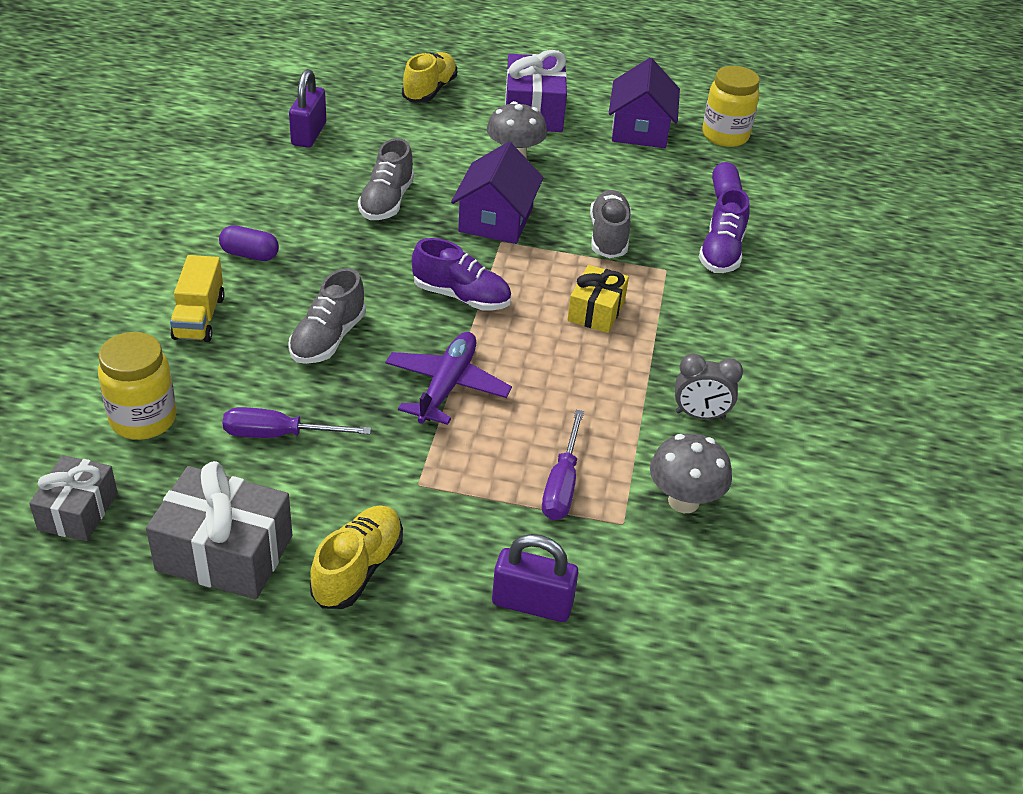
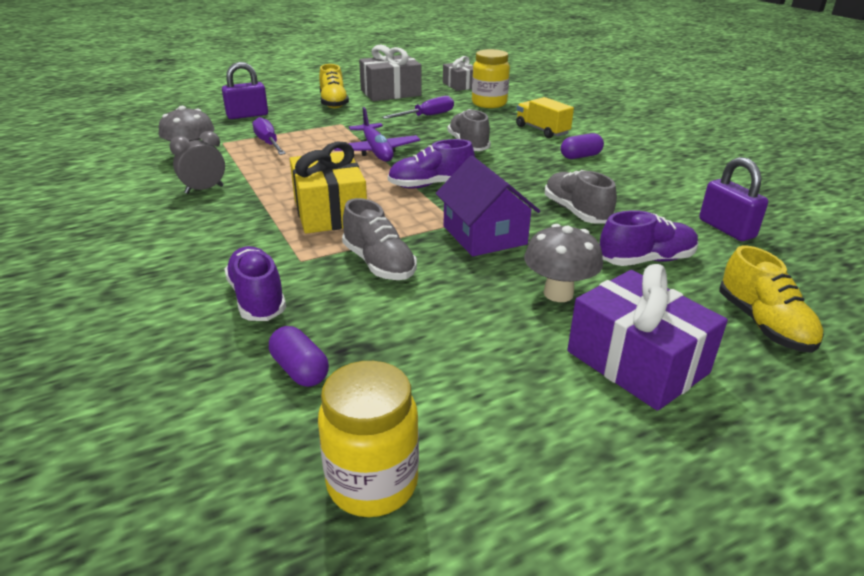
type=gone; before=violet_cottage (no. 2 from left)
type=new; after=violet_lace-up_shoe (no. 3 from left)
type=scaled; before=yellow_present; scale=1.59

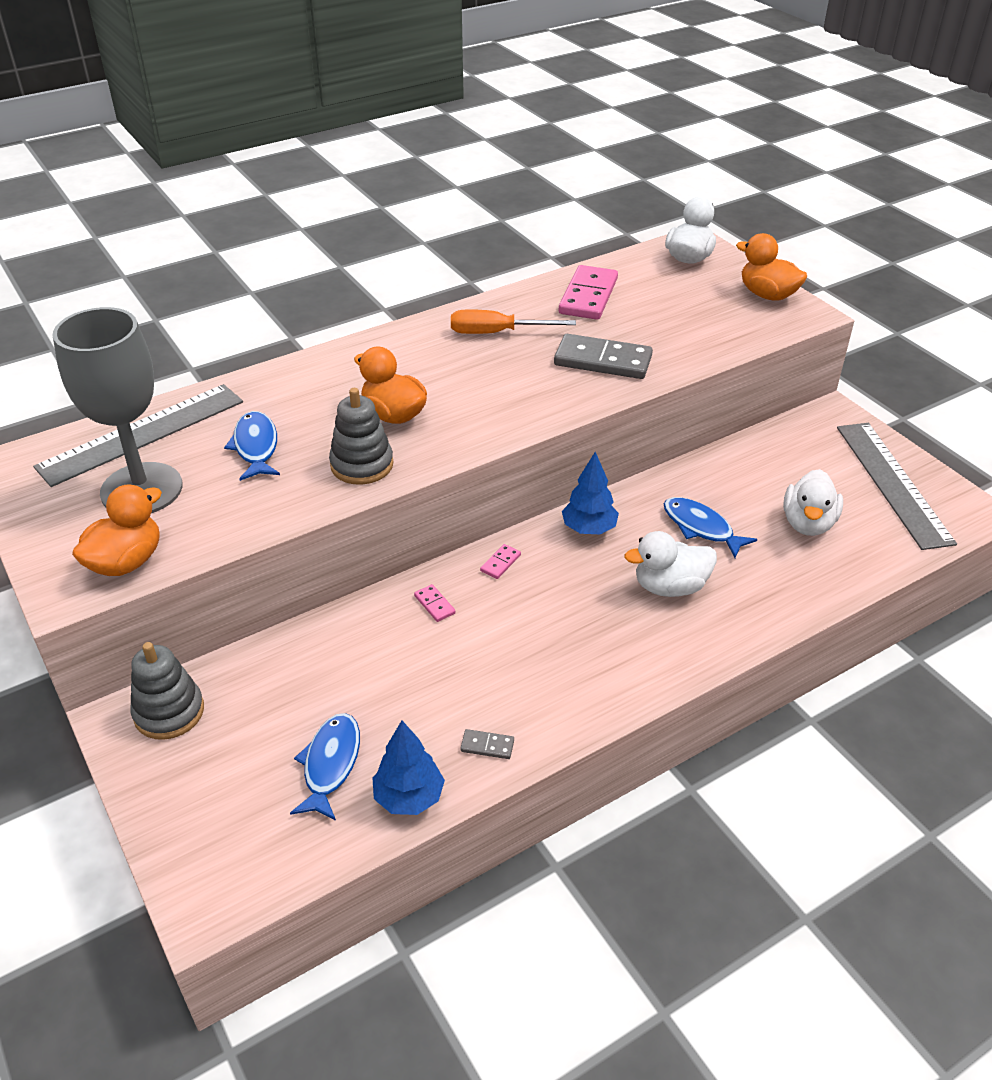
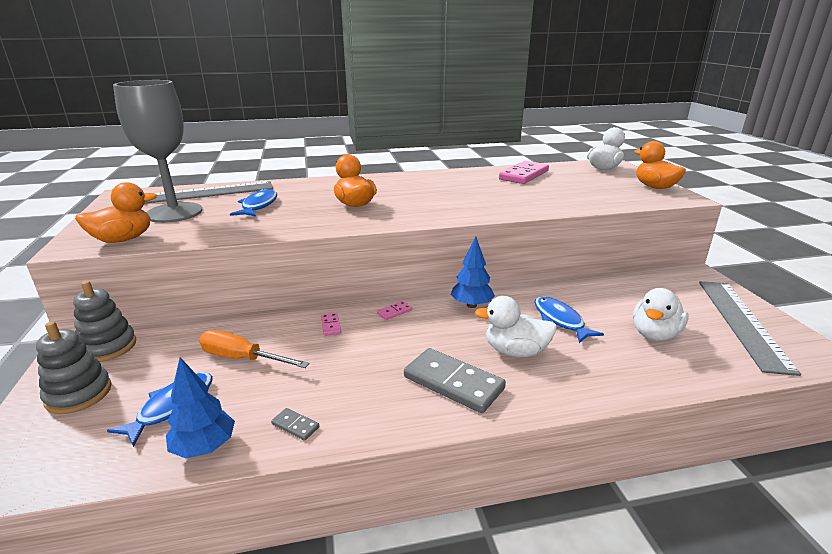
type=shifted; before=ash-grey_ring_stacker (no. 2 from left in the first image); after=ash-grey_ring_stacker (no. 1 from left)
type=shifted; before=orange-coloured_hand_screwdriver
type=shifted; before=ash-grey_domino (no. 2 from left)

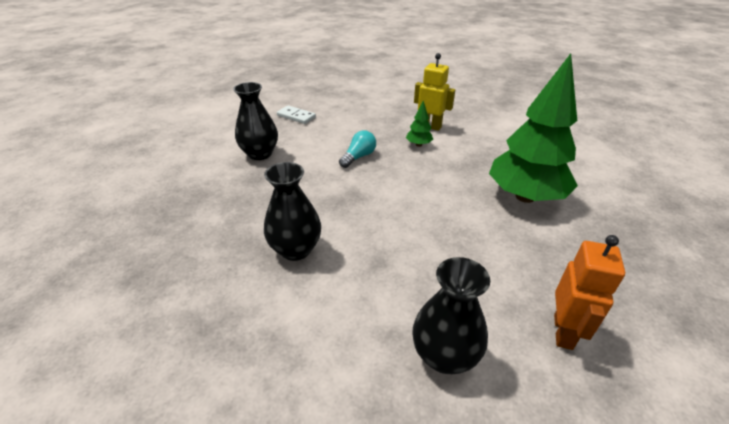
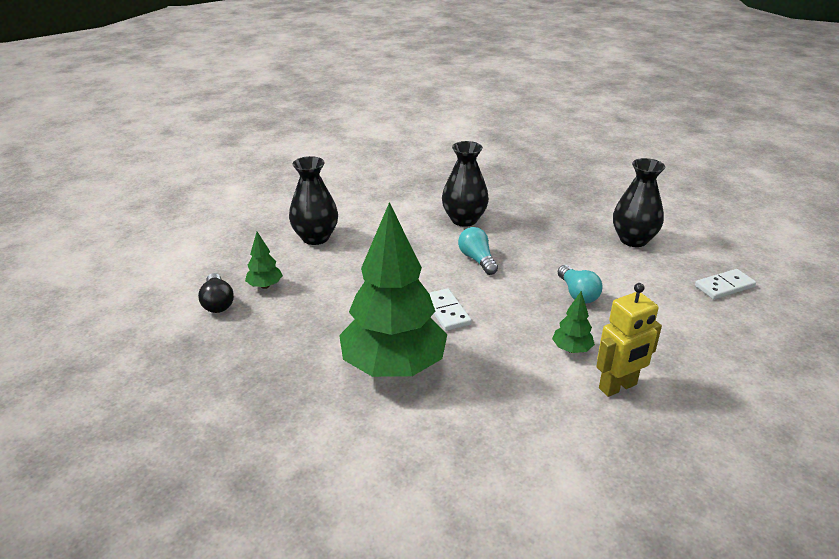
type=new; after=ebony_lightbulb
type=new; after=white_domino (no. 1 from left)
type=new; after=turquoise_lightbulb (no. 1 from left)
type=swapped; before=orange-coloured_robot_figure; after=leaf-green_tree (no. 1 from left)

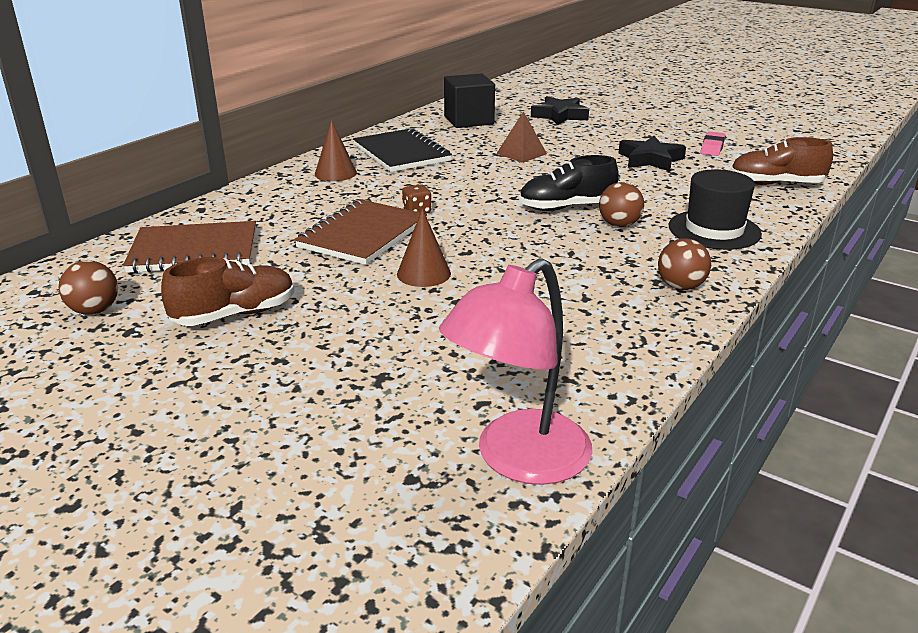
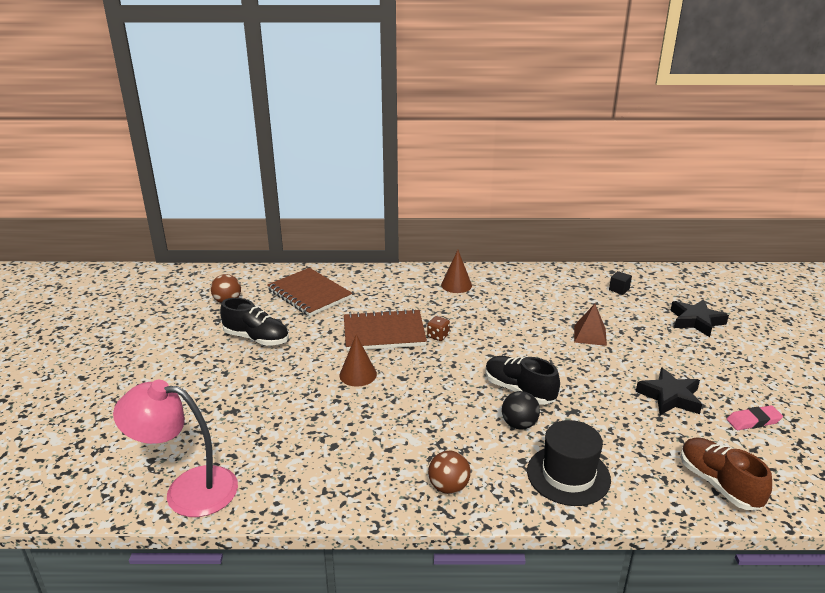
type=gone; before=ebony_exercise_book
type=repainted; before=dark_brown_lace-up_shoe (no. 1 from left); after=ebony_lace-up_shoe (no. 1 from left)
type=repainted; before=dark_brown_ball (no. 2 from left); after=ebony_ball
type=scaled; before=ebony_solid_cube; scale=0.44

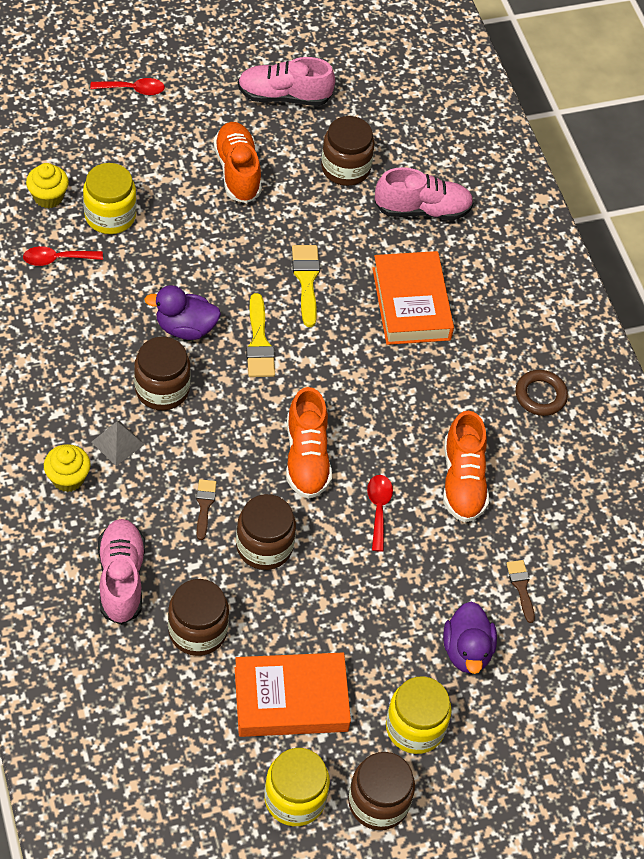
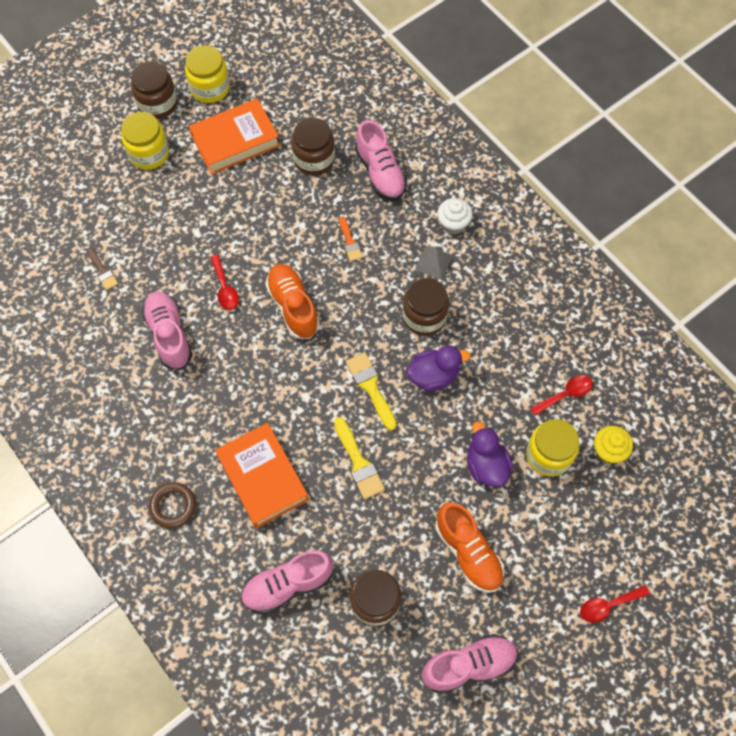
type=gone; before=dark_brown_jam_jar (no. 3 from left)
type=shifted; before=violet_duck (no. 2 from left)
type=shifted; before=dark_brown_ring
type=repainted; before=yellow_cupcake (no. 2 from left); after=white_cupcake
type=repainted; before=dark_brown_paint_brush (no. 1 from left); after=orange-coloured_paint_brush
type=repainted; before=orange-coloured_lace-up_shoe (no. 3 from left); after=pink_lace-up_shoe (no. 1 from left)

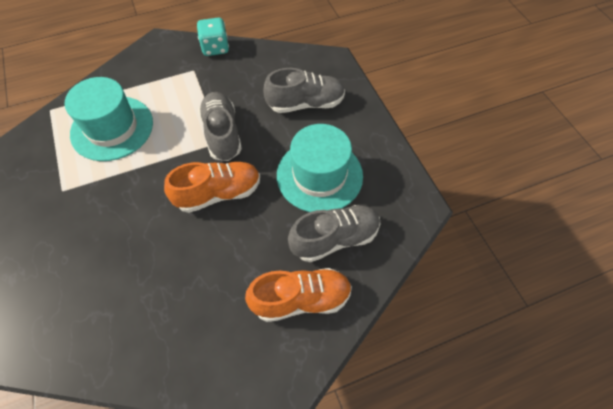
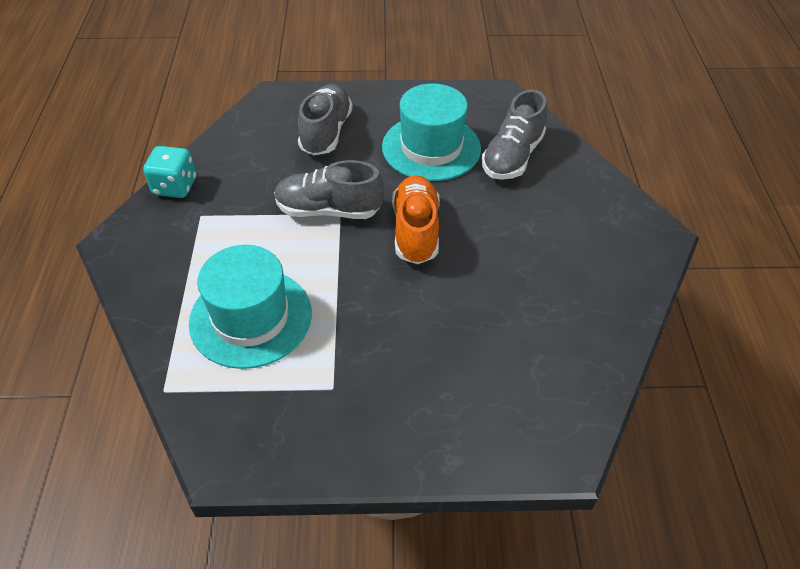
type=gone; before=orange-coloured_lace-up_shoe (no. 2 from left)
type=rotated; before=ash-grey_lace-up_shoe (no. 3 from left); turn=-150

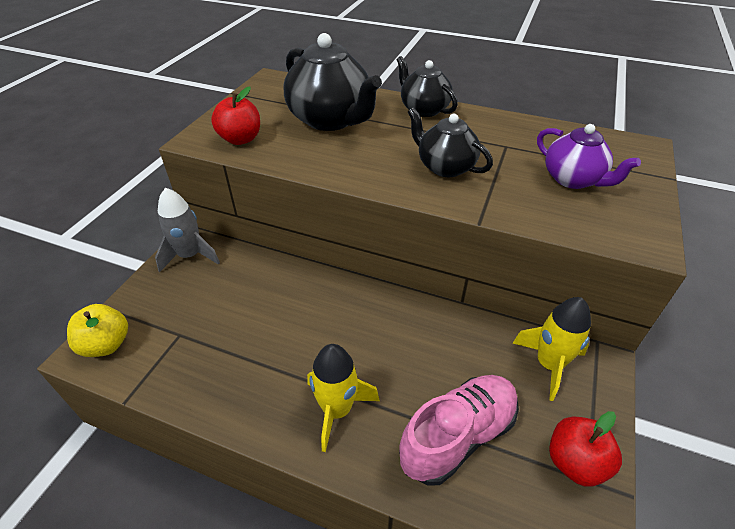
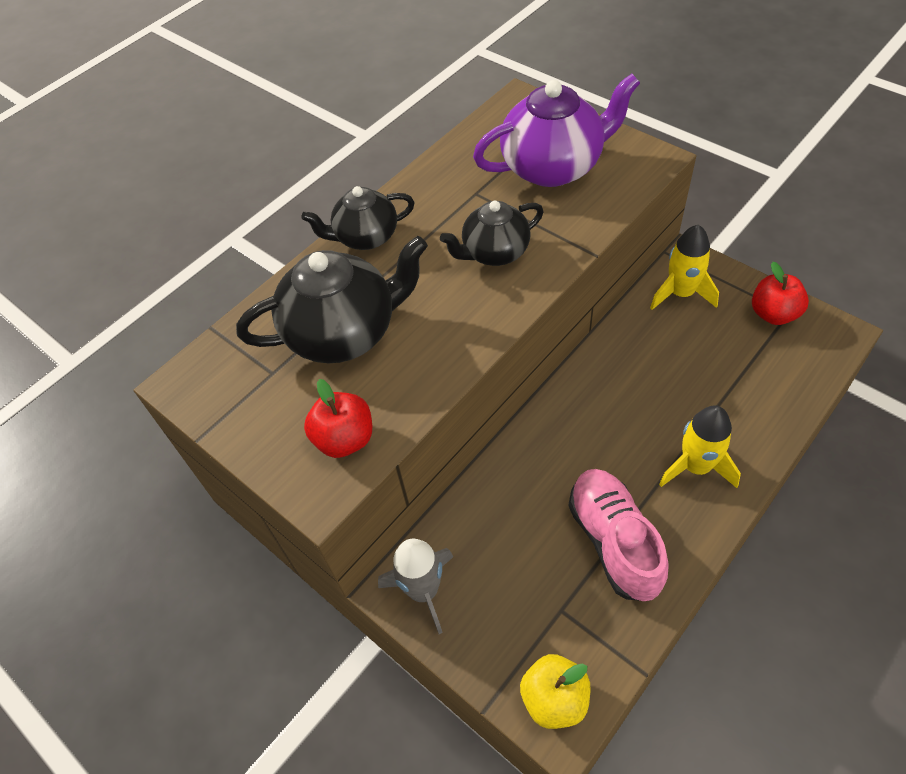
type=shifted; before=pink_lace-up_shoe
type=scaled; before=violet_tea_pot; scale=1.61

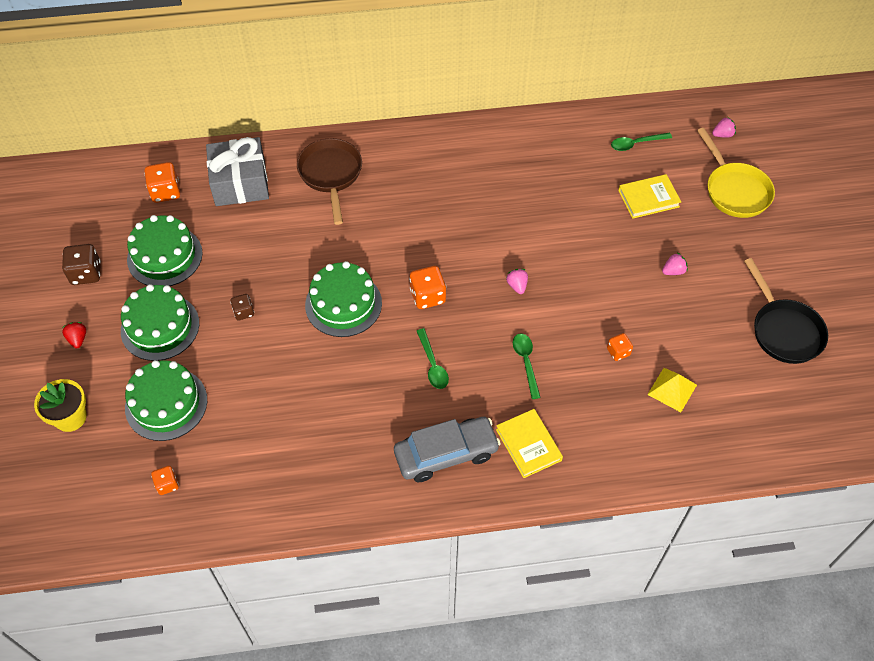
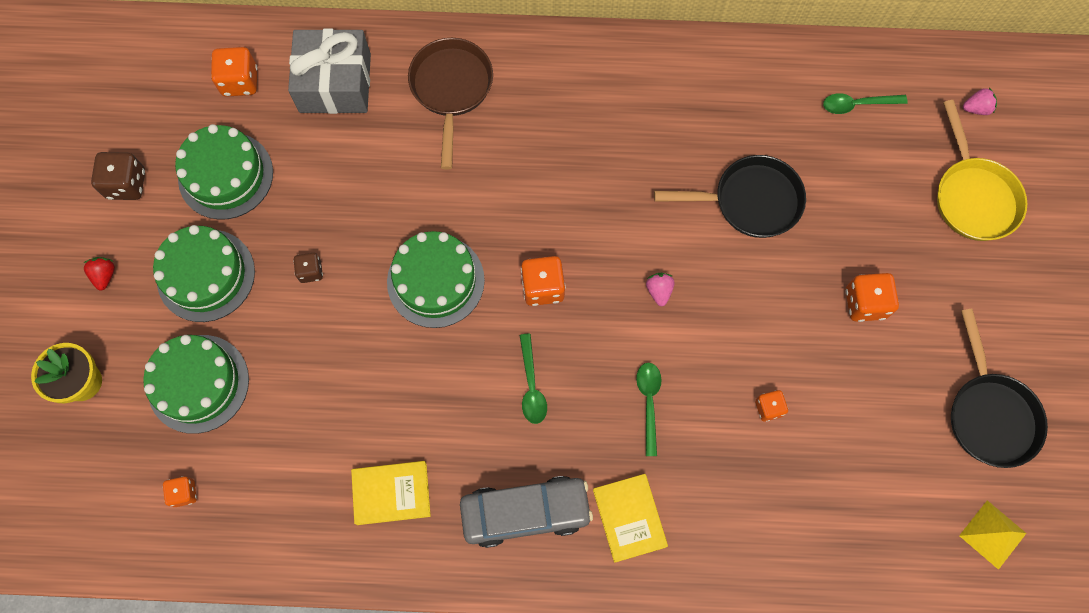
type=new; after=ebony_skillet (no. 1 from left)
type=shifted; before=yellow_book (no. 2 from left in the first image); after=yellow_book (no. 1 from left)
type=shifted; before=yellow_solid_pyramid
type=swapped; before=pink_berry (no. 2 from left); after=orange-coloured_die (no. 5 from left)

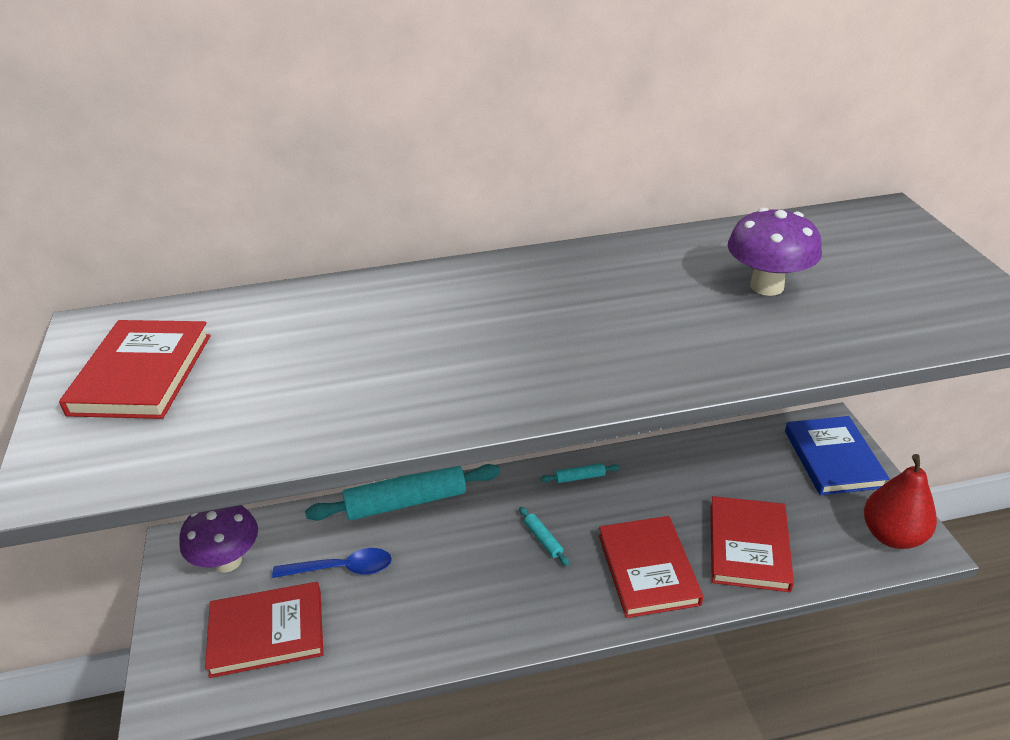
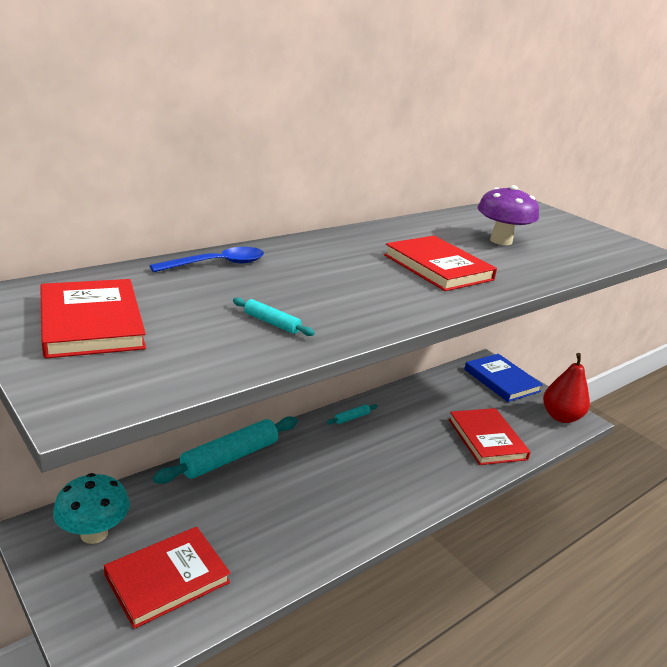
type=shifted; before=cobalt_teaspoon
type=shifted; before=turquoise_dough_roller (no. 2 from left)
type=shifted; before=crimson_book (no. 3 from left)
type=repainted; before=violet_toadstool (no. 1 from left); after=turquoise_toadstool

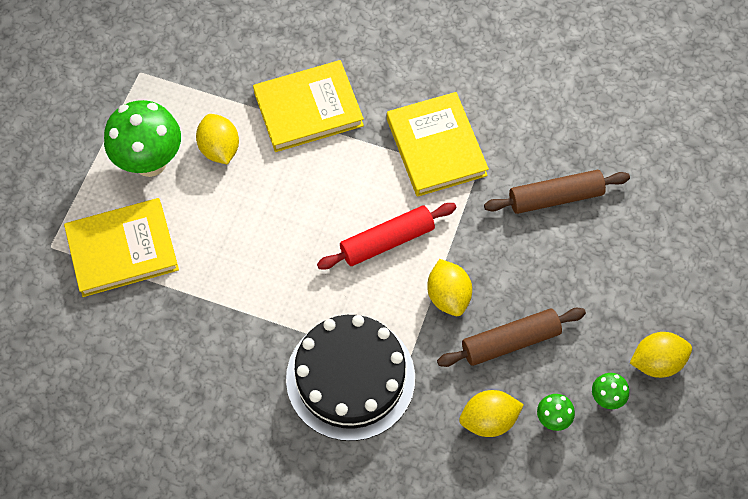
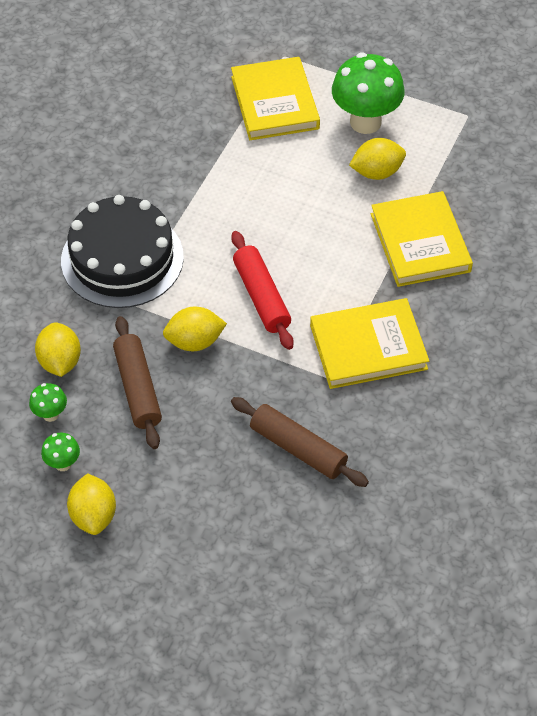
type=rotated; before=dark_brown_dough_roller (no. 2 from left); turn=-45

